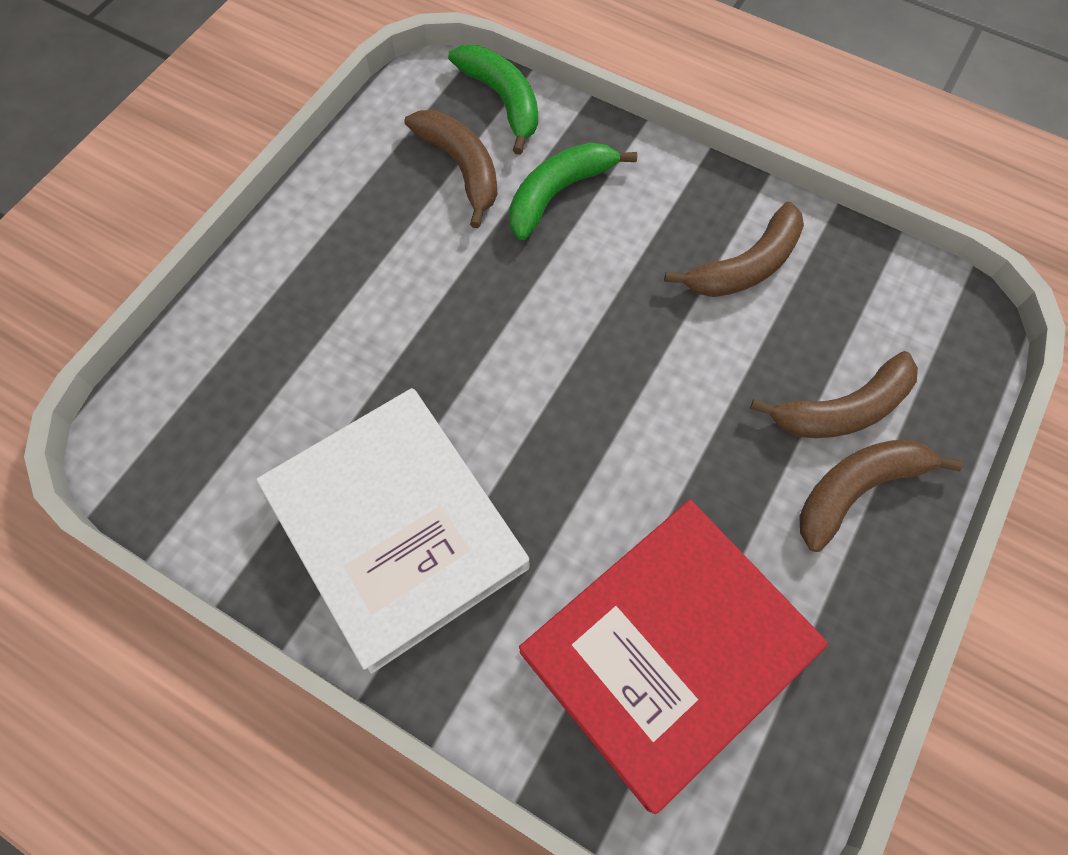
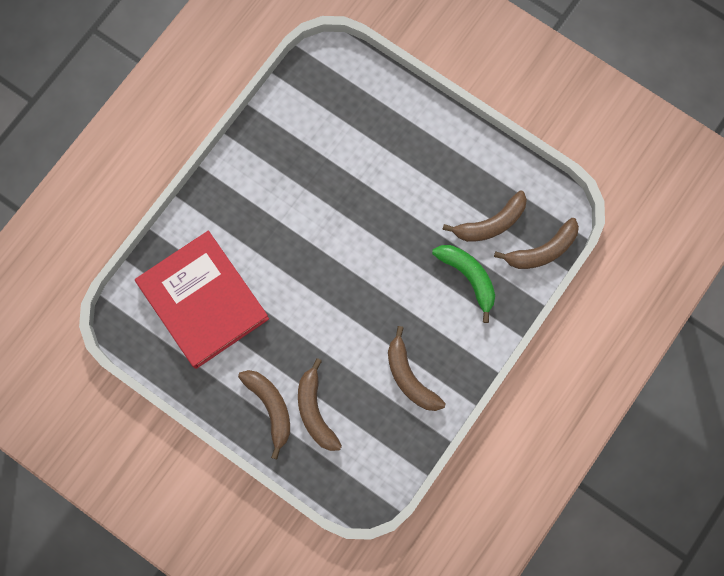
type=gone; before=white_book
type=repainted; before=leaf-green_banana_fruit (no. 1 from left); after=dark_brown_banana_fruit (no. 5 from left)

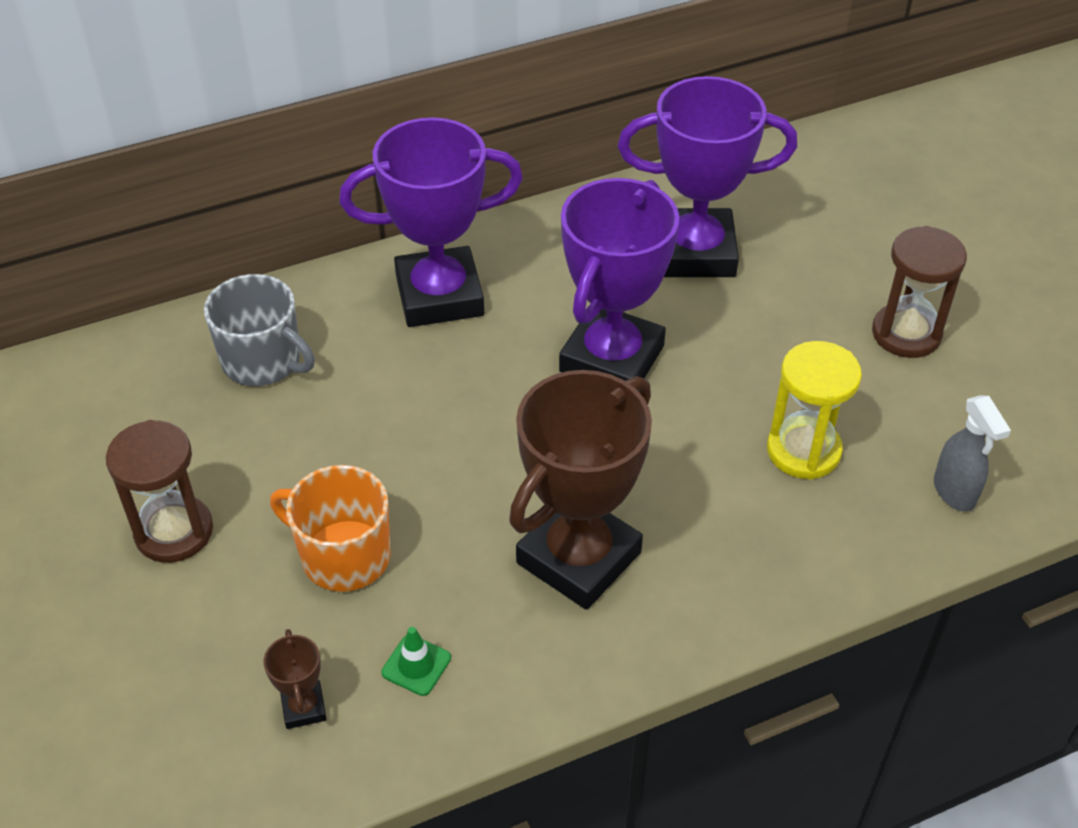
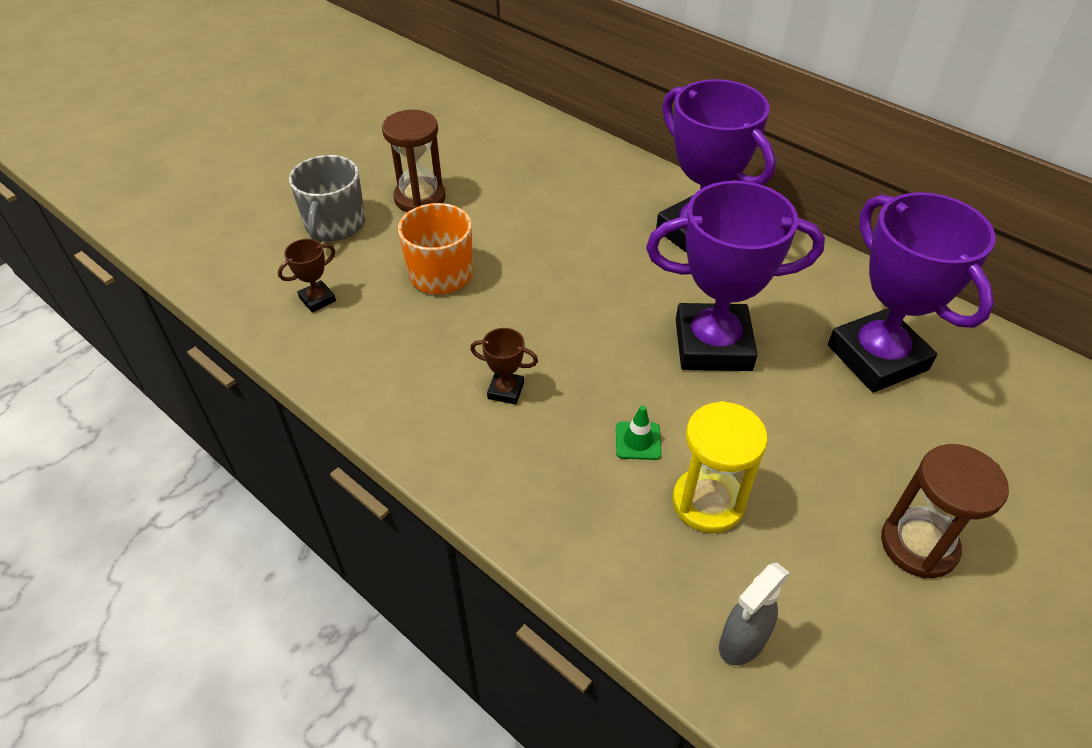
type=shifted; before=ash-grey_coffee_mug
type=shifted; before=leaf-green_traffic_cone
type=scaled; before=dark_brown_award_cup (no. 2 from left); scale=0.41

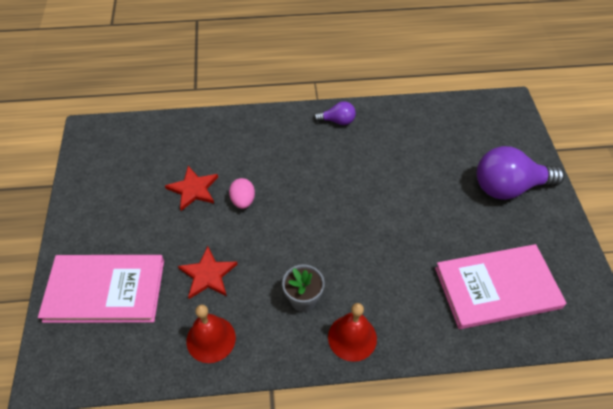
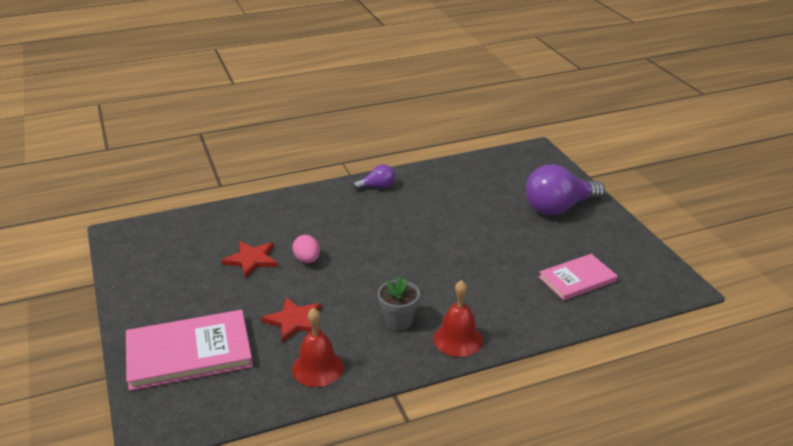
type=scaled; before=pink_book (no. 2 from left); scale=0.62

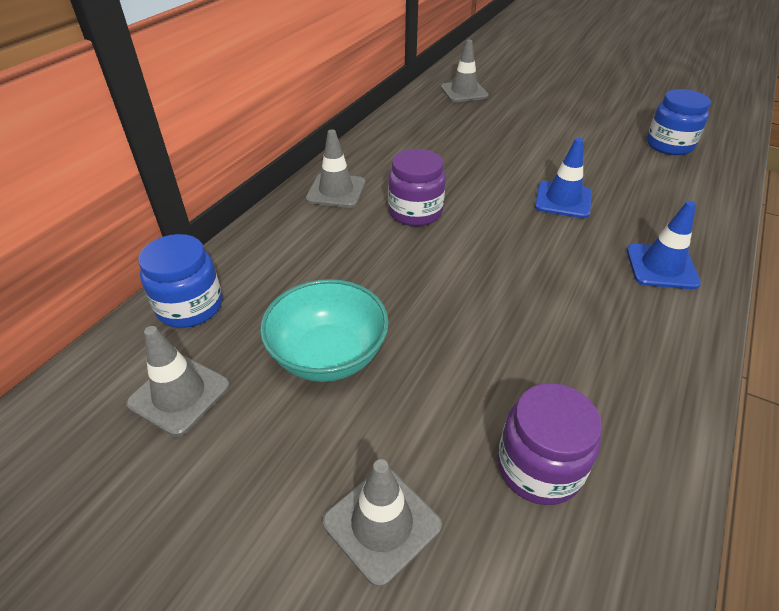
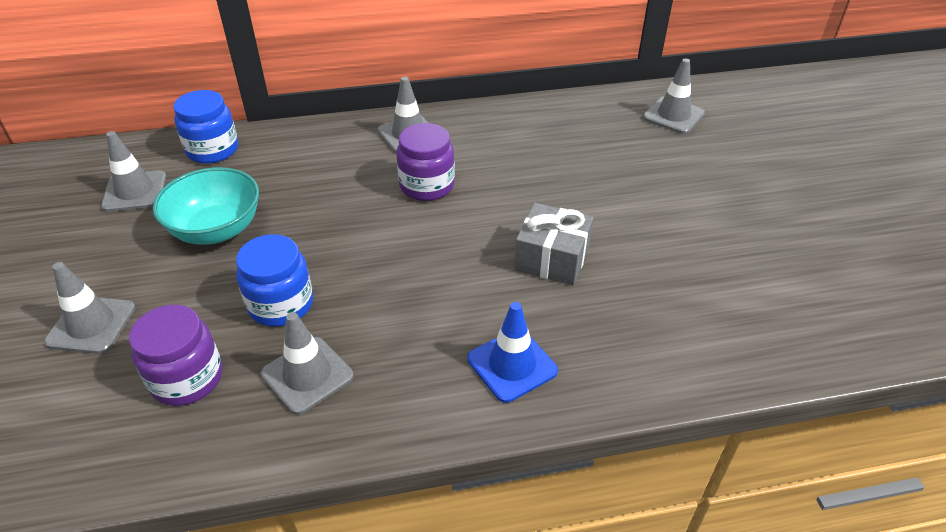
type=new; after=ash-grey_traffic_cone (no. 3 from left)
type=shifted; before=cobalt_jam_jar (no. 2 from left)
type=swapped; before=cobalt_traffic_cone (no. 1 from left); after=ash-grey_present

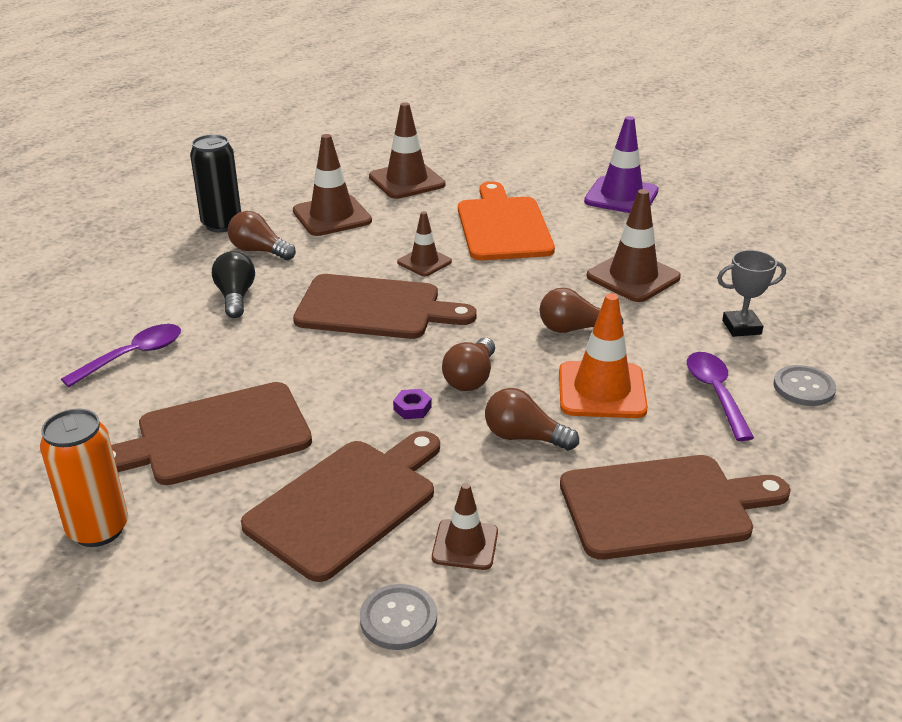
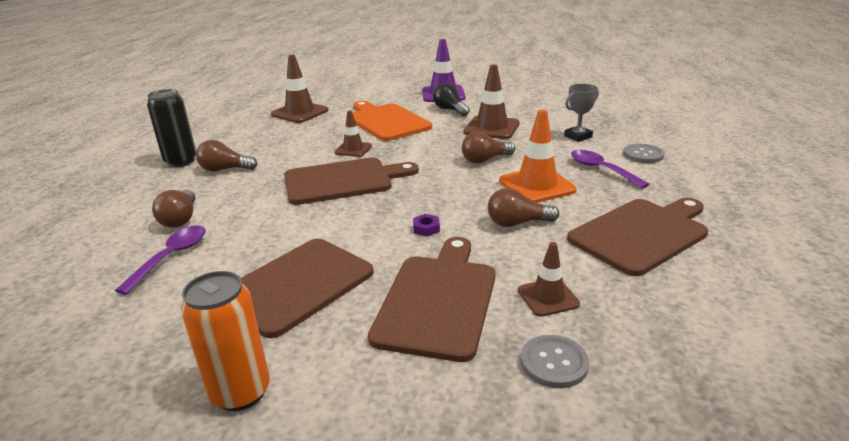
type=gone; before=dark_brown_traffic_cone (no. 1 from left)
type=shifted; before=ebony_lightbulb
type=shifted; before=dark_brown_lightbulb (no. 2 from left in the first image); after=dark_brown_lightbulb (no. 1 from left)

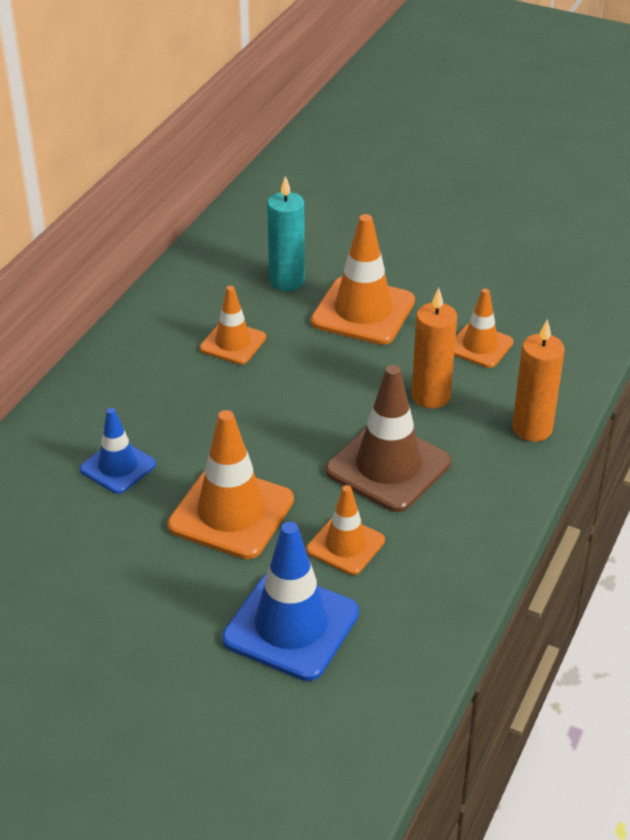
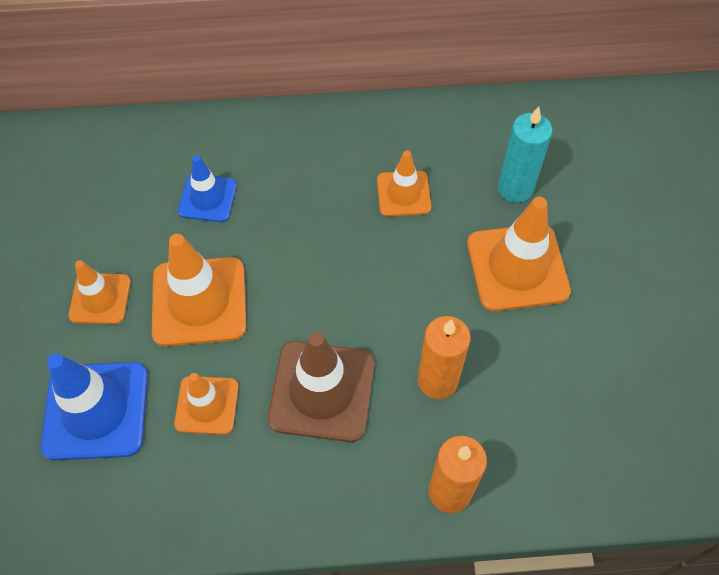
type=shifted; before=orange-coloured_traffic_cone (no. 5 from left in the first image); after=orange-coloured_traffic_cone (no. 1 from left)

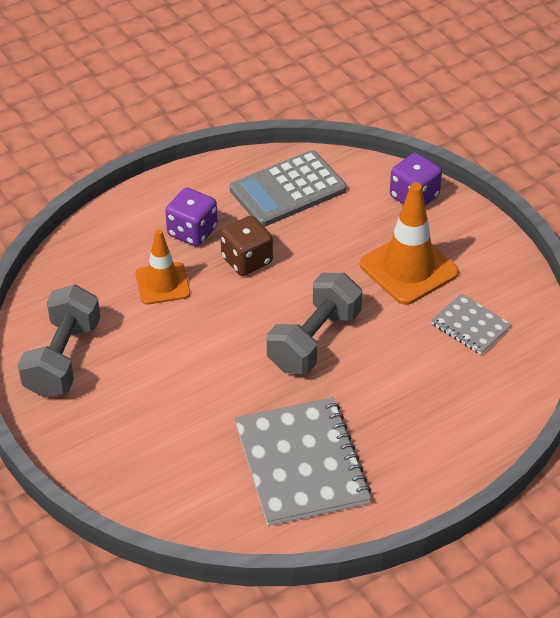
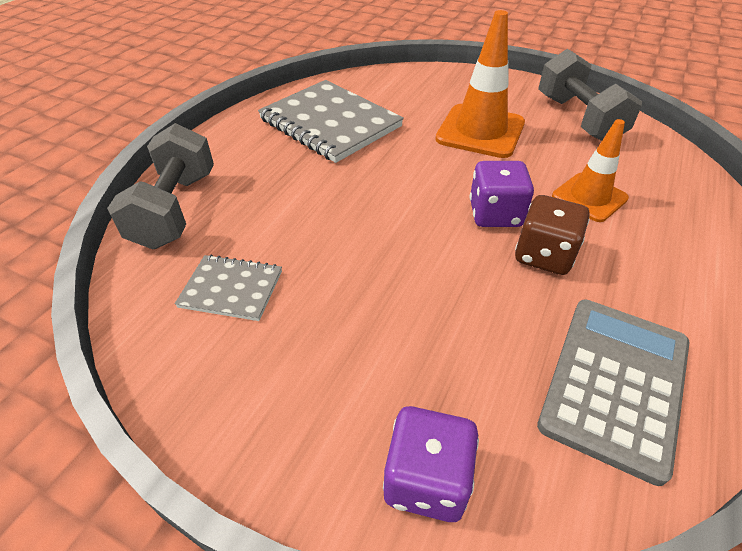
type=shifted; before=violet_die (no. 1 from left in the first image); after=violet_die (no. 2 from left)
type=shifted; before=ash-grey_dumbbell (no. 2 from left in the first image); after=ash-grey_dumbbell (no. 1 from left)
type=shifted; before=orange-coloured_traffic_cone (no. 2 from left in the first image); after=orange-coloured_traffic_cone (no. 1 from left)

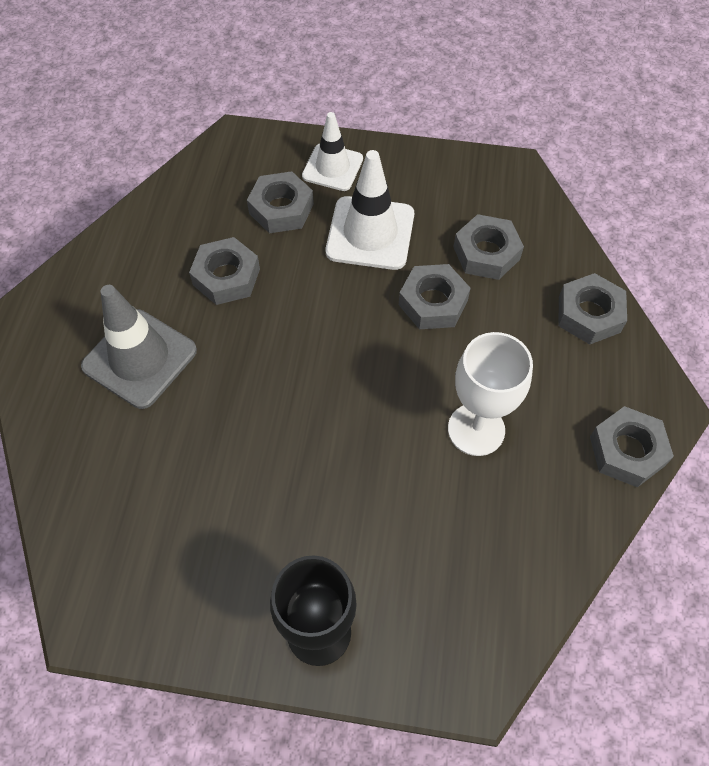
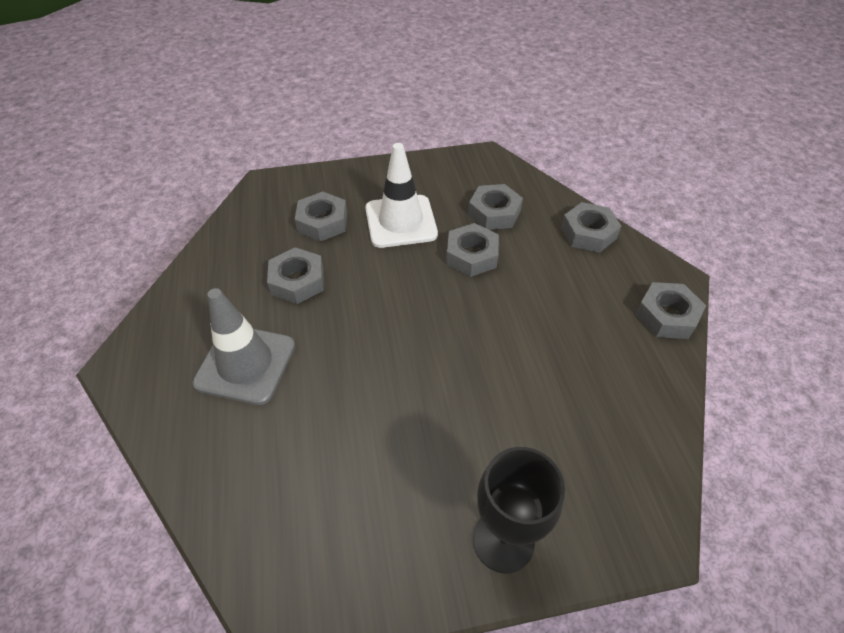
type=gone; before=white_traffic_cone (no. 1 from left)
type=gone; before=white_goblet

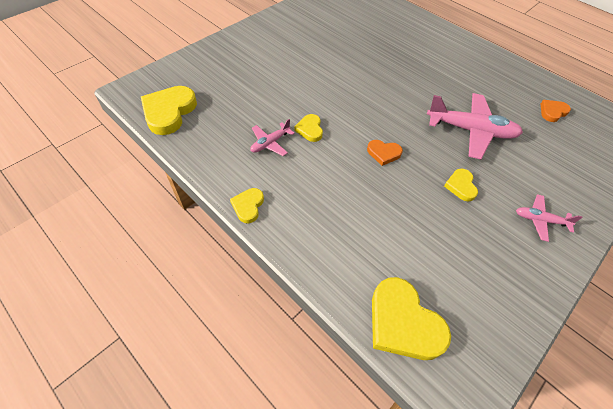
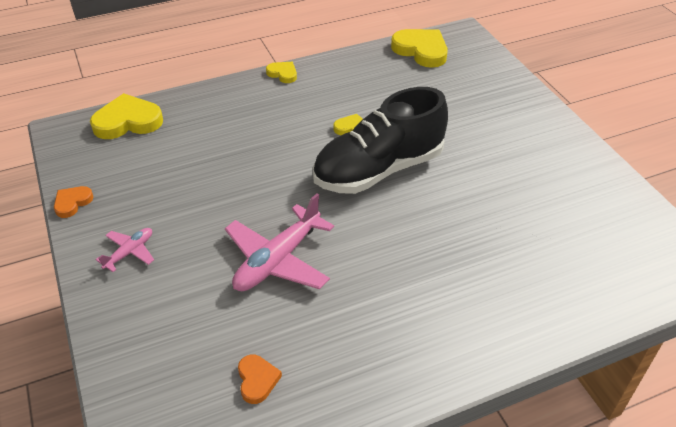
type=gone; before=pink_aeroplane (no. 1 from left)
type=gone; before=yellow_heart (no. 5 from left)
type=new; after=ebony_lace-up_shoe
type=shifted; before=orange-coloured_heart (no. 1 from left)

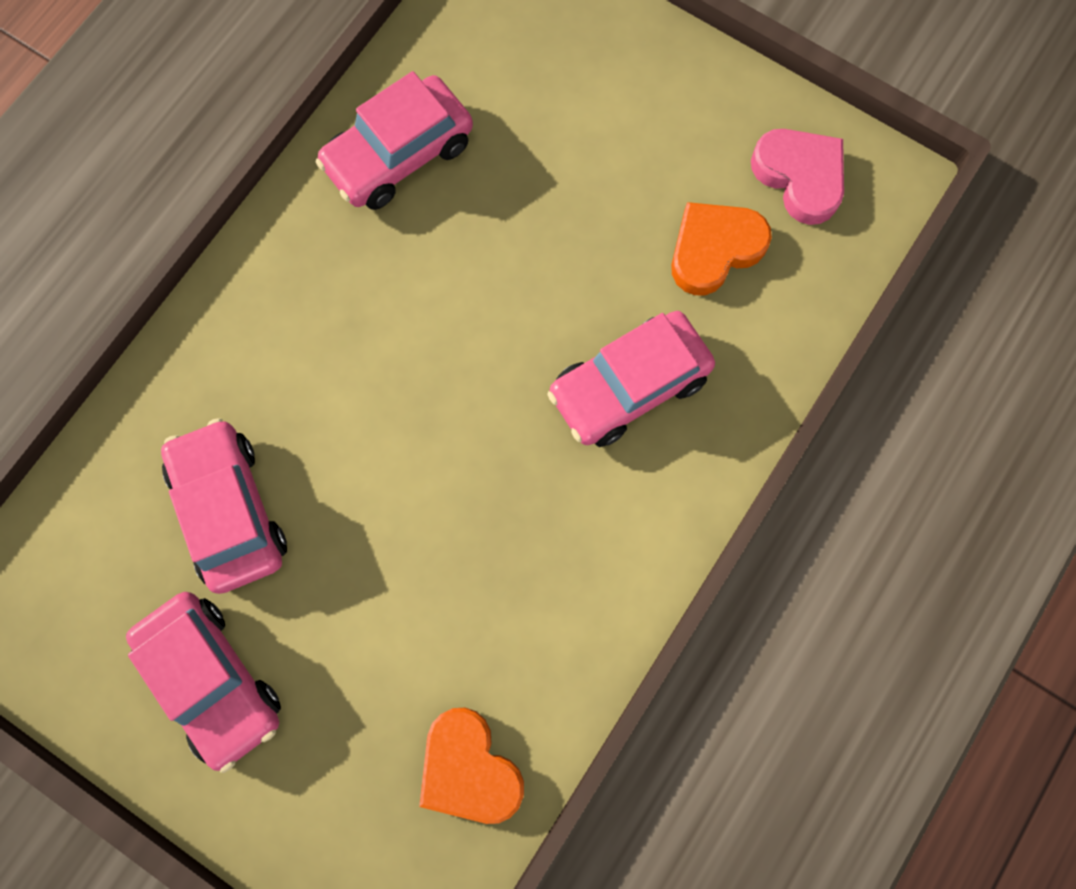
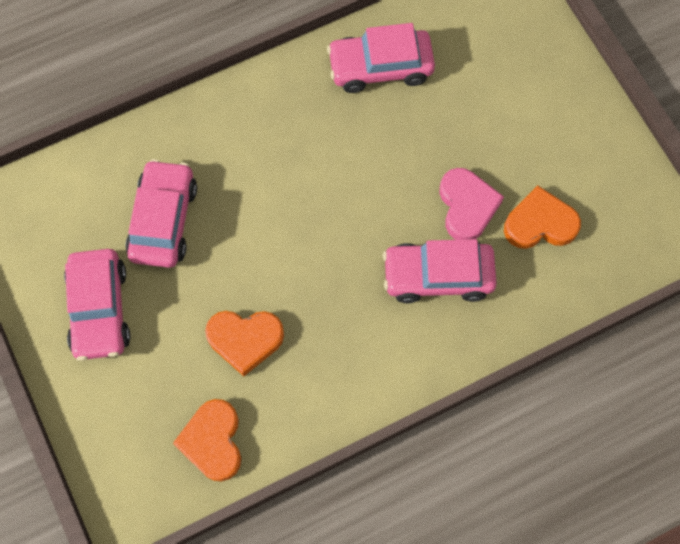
type=new; after=orange-coloured_heart (no. 2 from left)
type=shifted; before=pink_heart

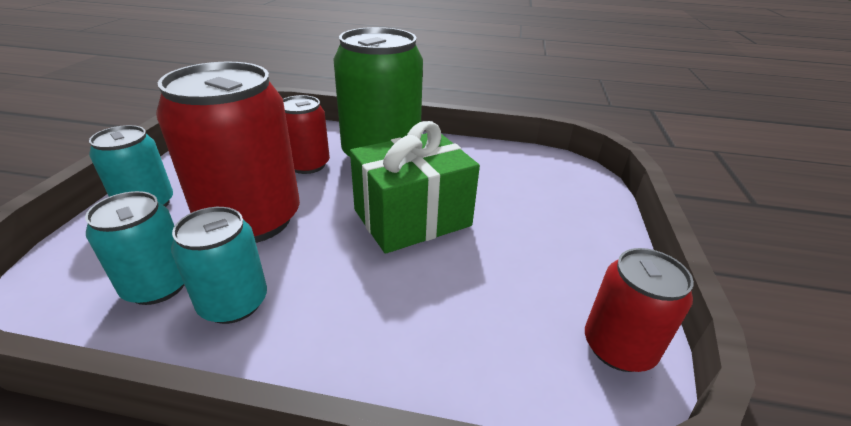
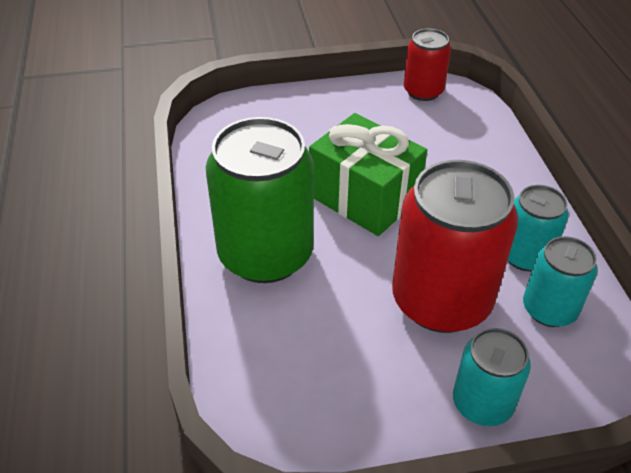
type=gone; before=crimson_can (no. 2 from left)

